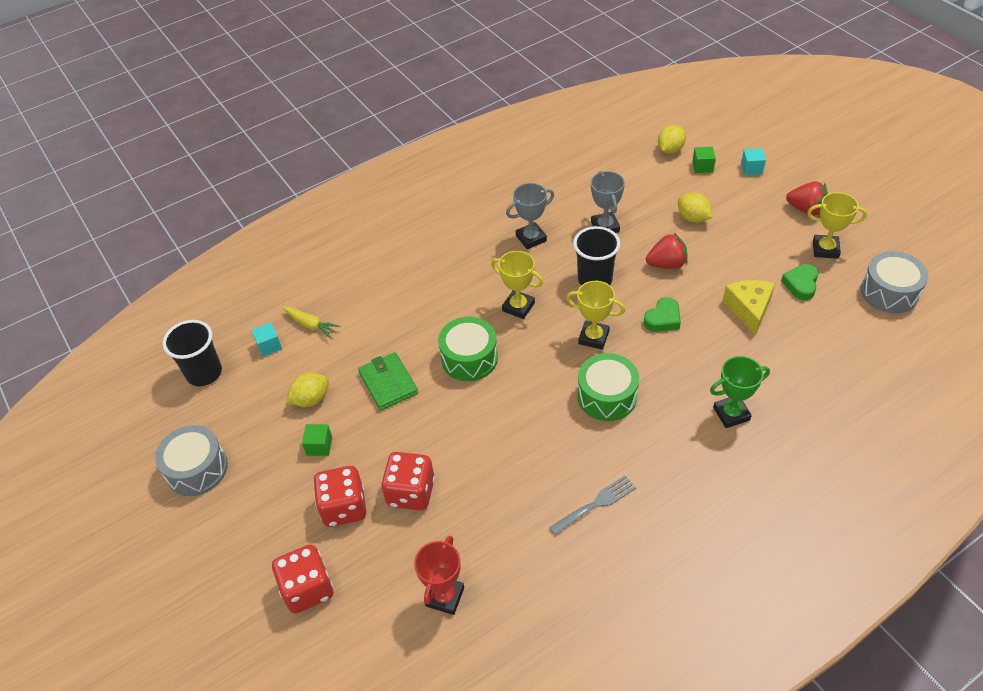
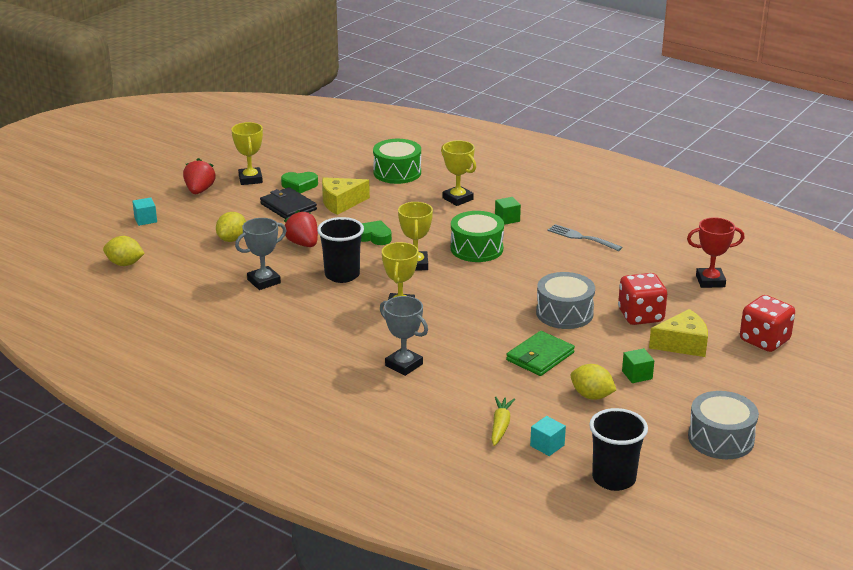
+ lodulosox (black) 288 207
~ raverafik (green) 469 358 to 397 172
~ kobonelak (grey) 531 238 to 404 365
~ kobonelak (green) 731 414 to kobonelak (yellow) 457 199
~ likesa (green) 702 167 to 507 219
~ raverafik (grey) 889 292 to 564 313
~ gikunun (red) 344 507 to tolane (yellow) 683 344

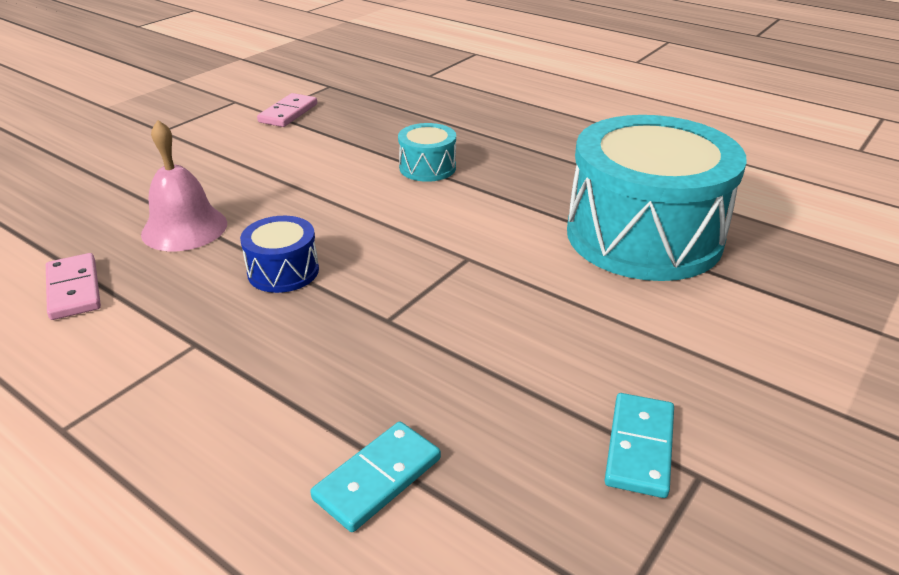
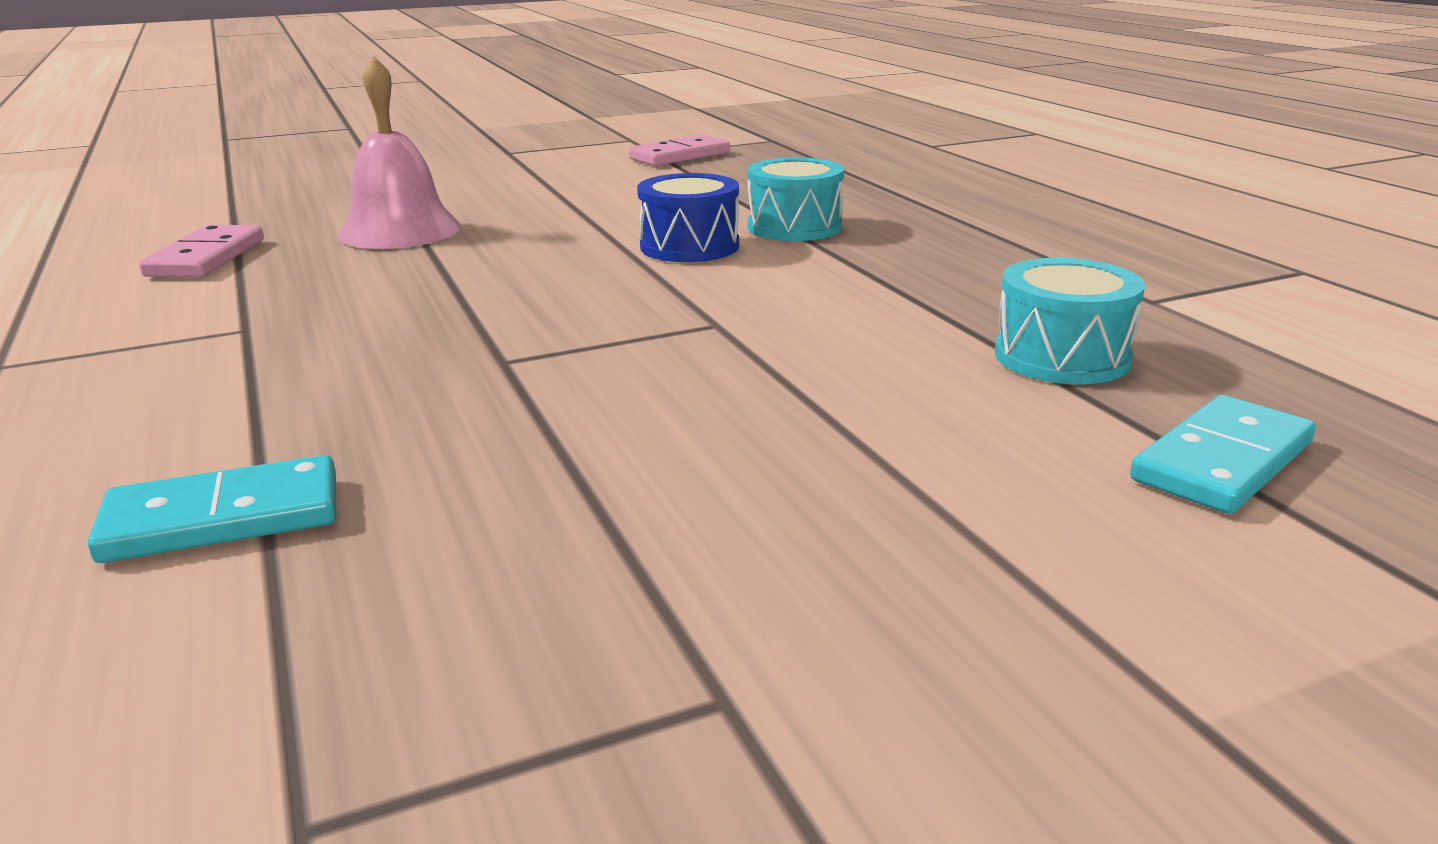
~ raverafik (blue) 283 271 to 689 246
~ raverafik (turquoise) 643 236 = 1062 357 x0.43
~ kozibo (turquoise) 640 447 to 1223 461

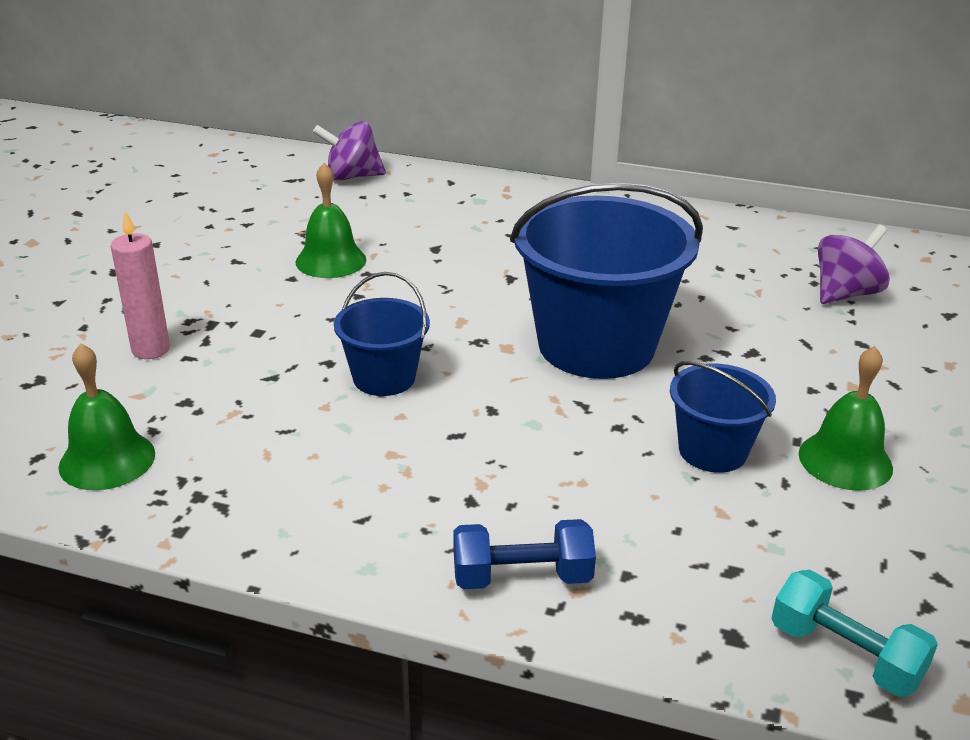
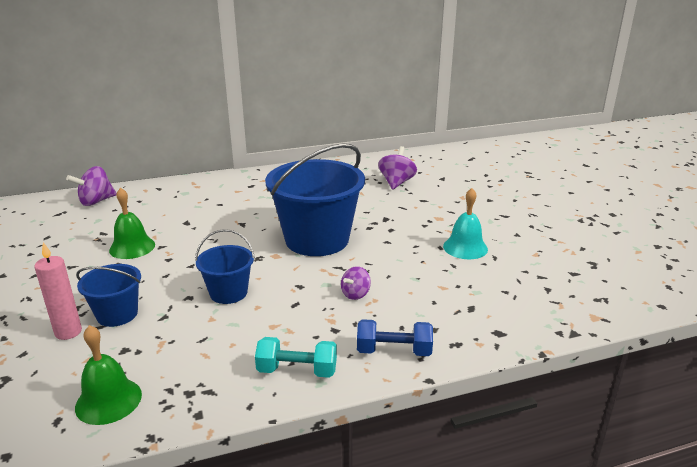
~ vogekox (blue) 712 451 to 117 314
~ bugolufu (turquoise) 845 654 to 297 371
+ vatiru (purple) 355 294
~ bugolufu (blue) 522 577 = 394 351 45 degrees clockwise
~ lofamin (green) 845 460 to lofamin (turquoise) 465 247

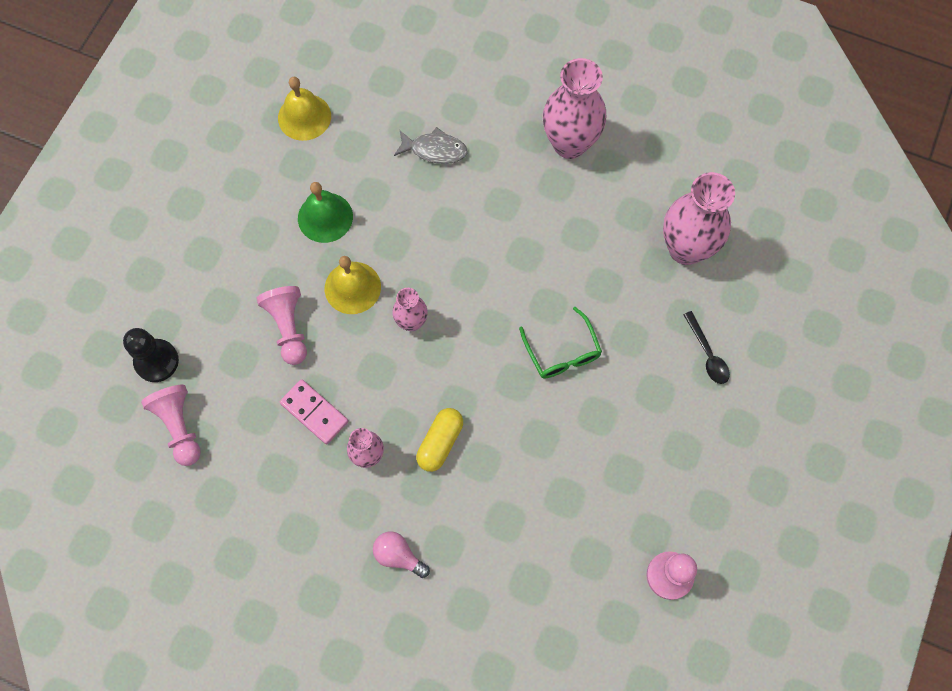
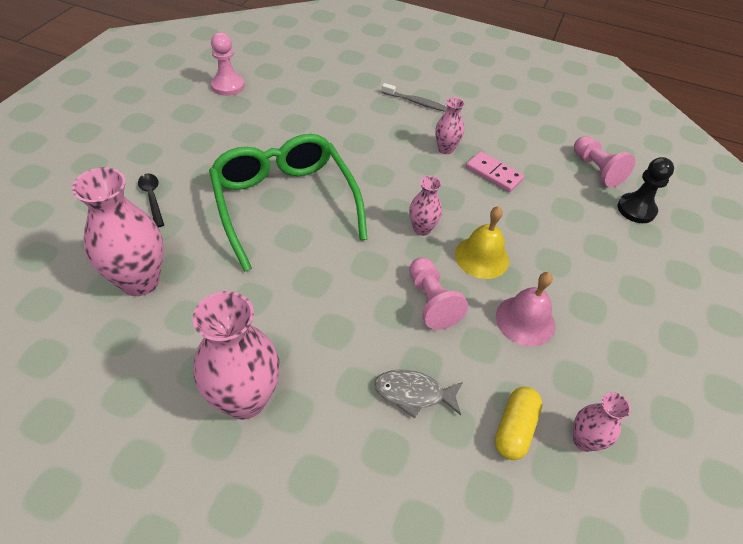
~ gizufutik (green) 562 352 = 285 204 x2.12
~ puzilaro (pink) 398 556 to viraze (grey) 415 102
~ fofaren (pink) 288 328 to 431 301
~ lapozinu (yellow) 440 442 to 514 429
~ lofamin (green) 325 217 to lofamin (pink) 525 320
~ lofamin (yellow) 304 117 to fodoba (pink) 584 440

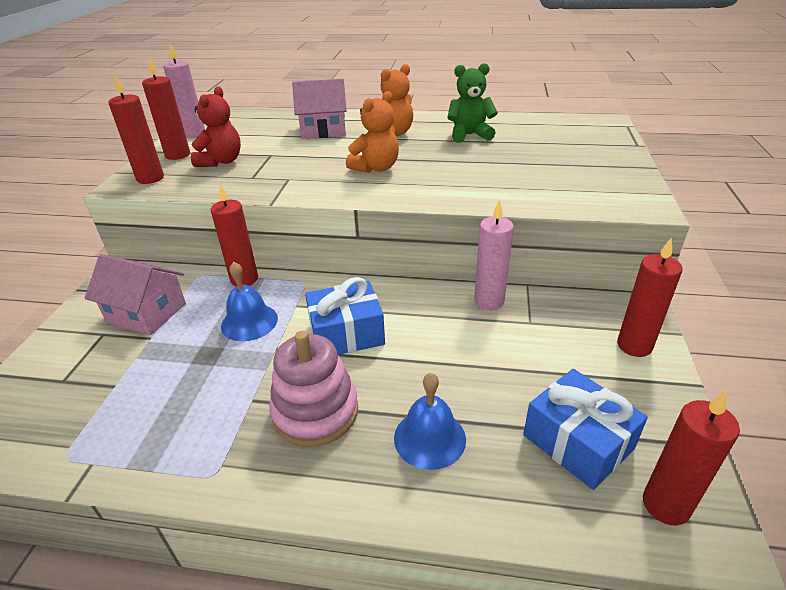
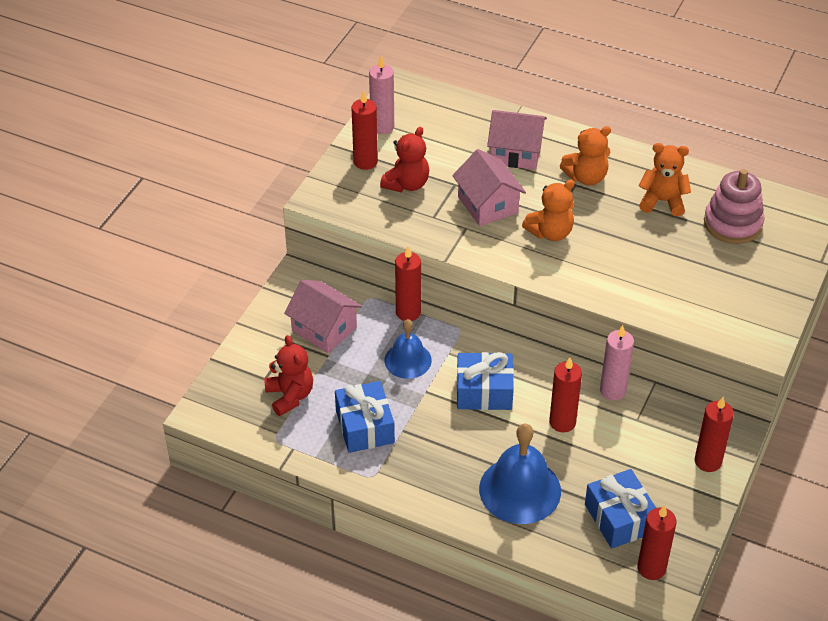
+ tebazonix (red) 290 396
+ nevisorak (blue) 364 427
+ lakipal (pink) 488 205
~ lofamin (blue) 429 438 = 520 490 x1.62
~ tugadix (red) 150 178 to 562 422
~ tebazonix (green) 469 135 to tebazonix (orange) 662 201
~ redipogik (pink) 315 412 to 732 223

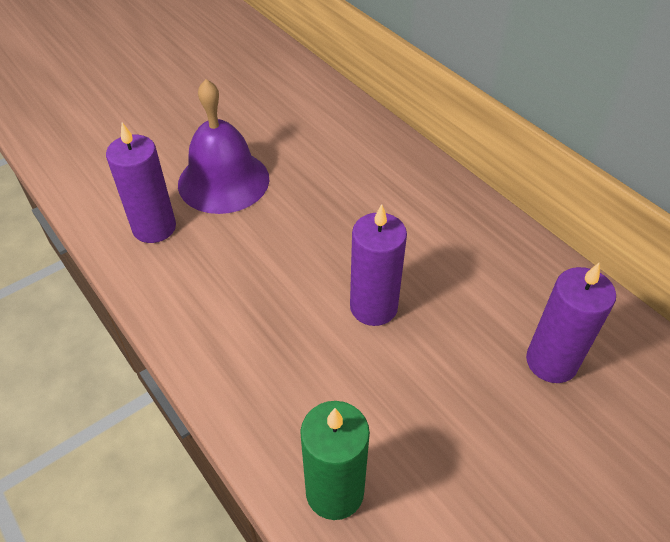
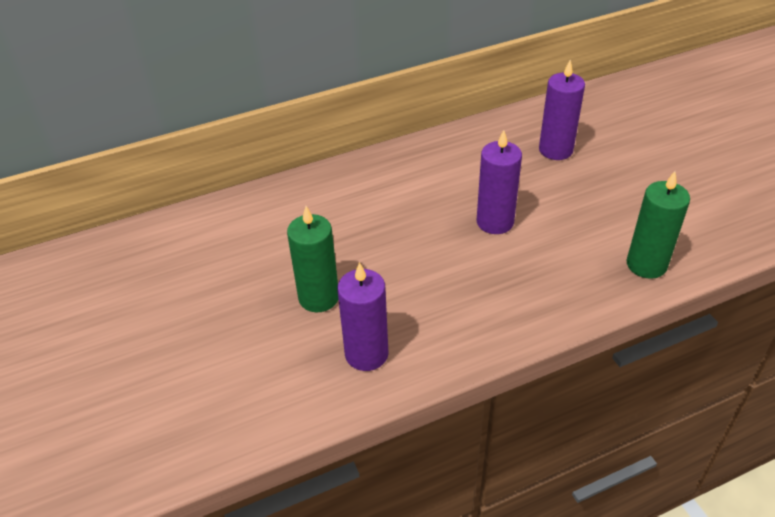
~ lofamin (purple) 223 181 to tugadix (green) 318 297

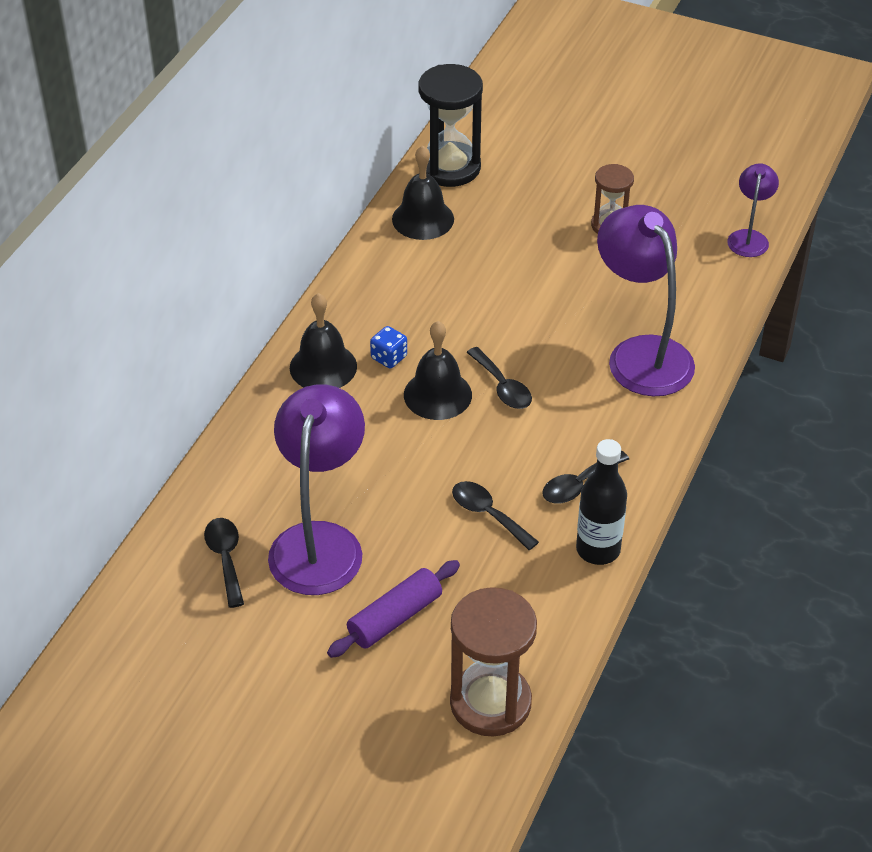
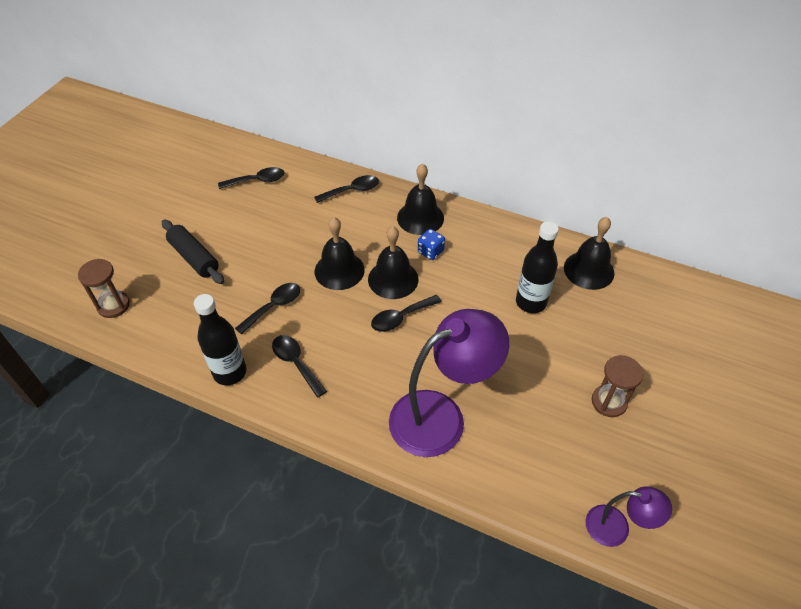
~ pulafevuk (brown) 490 702 = 113 305 x0.59
~ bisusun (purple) 395 618 to bisusun (black) 194 258
+ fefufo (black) 352 191
+ lofamin (black) 339 270
+ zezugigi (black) 531 302
- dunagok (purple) 320 542
- pulafevuk (black) 449 167

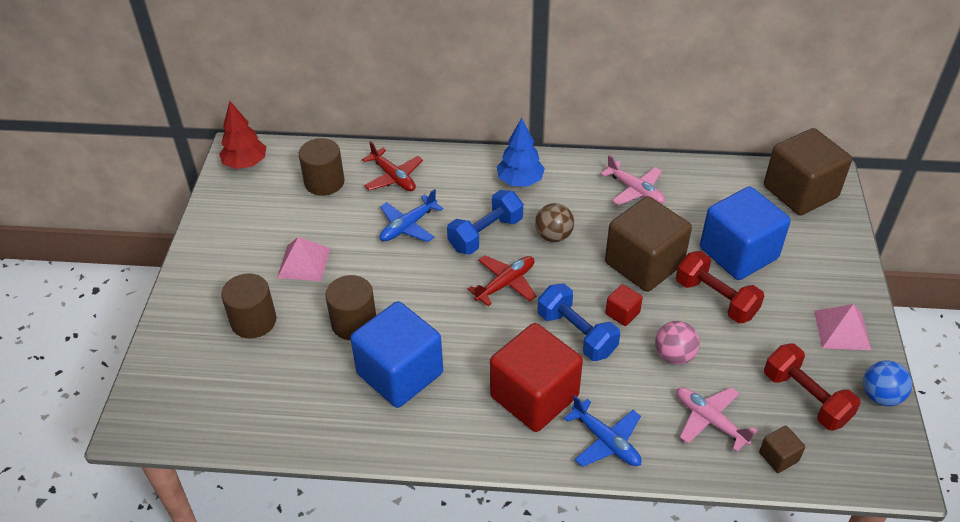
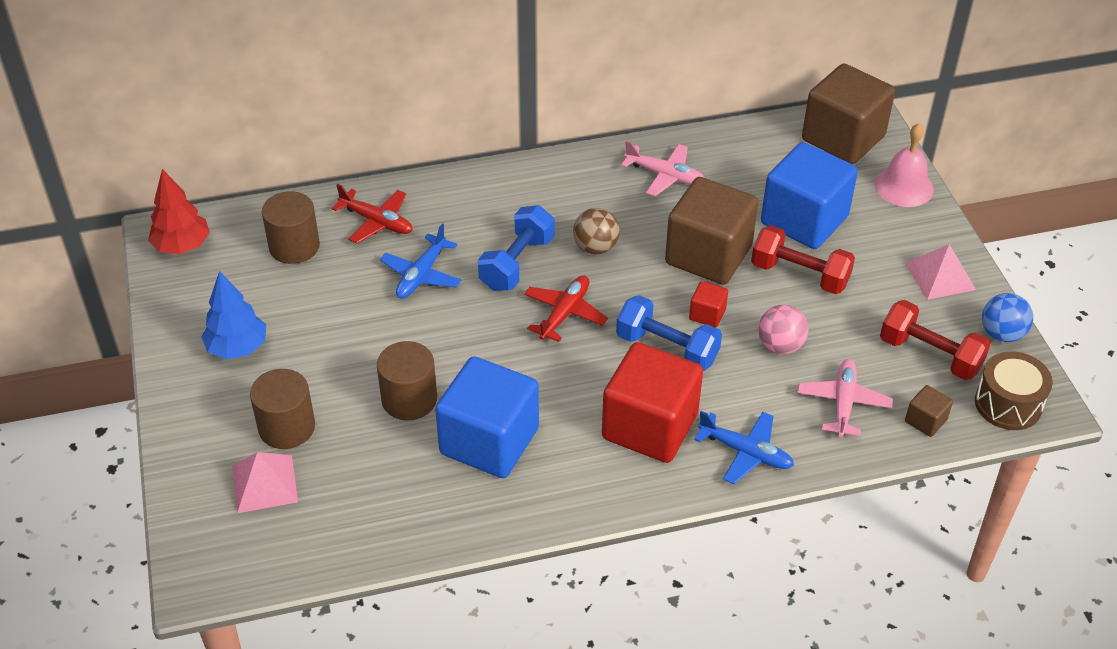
~ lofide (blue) 520 181 to 237 348
~ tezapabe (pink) 304 262 to 264 483
~ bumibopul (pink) 709 420 = 843 403 75 degrees clockwise
+ lofamin (pink) 904 187
+ raverafik (brown) 1008 404

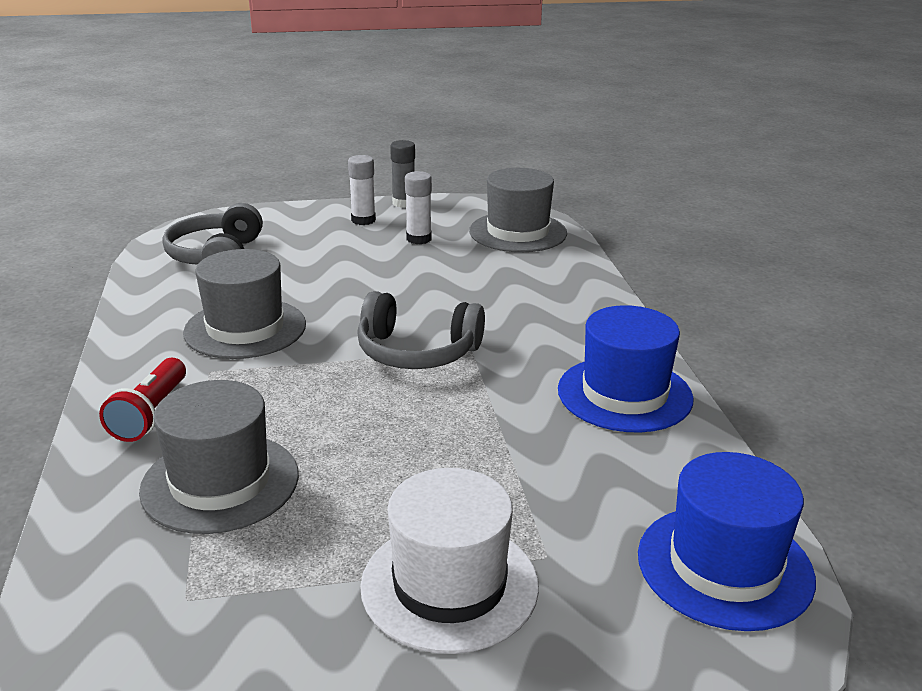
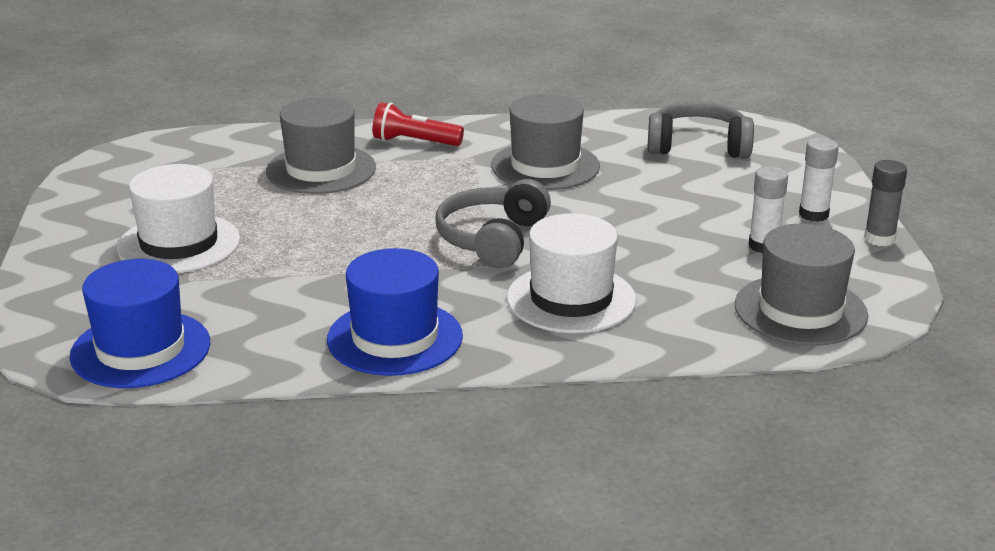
+ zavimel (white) 571 299

